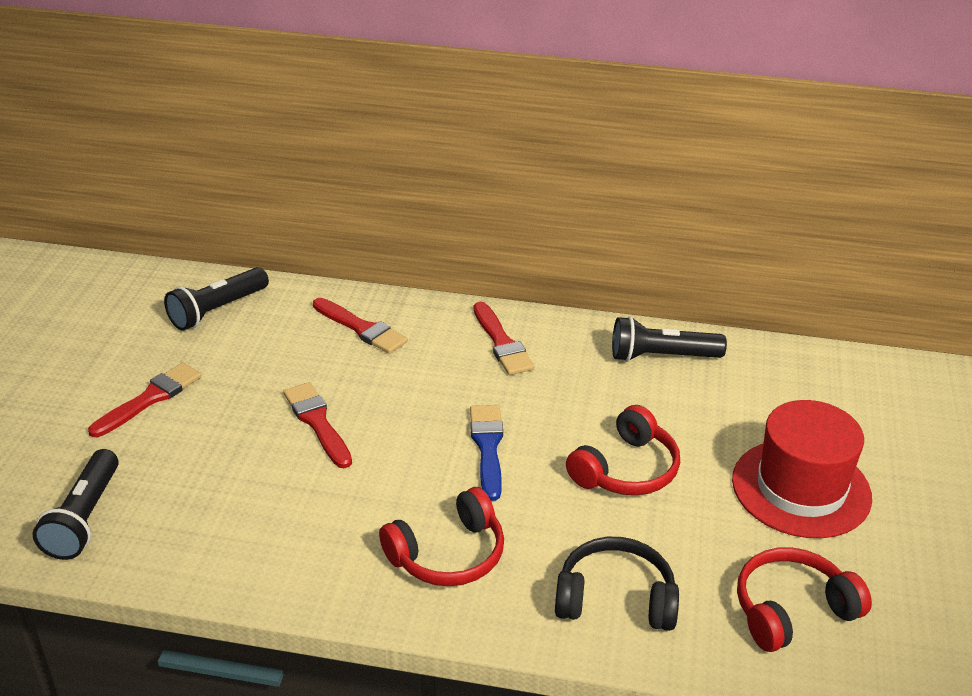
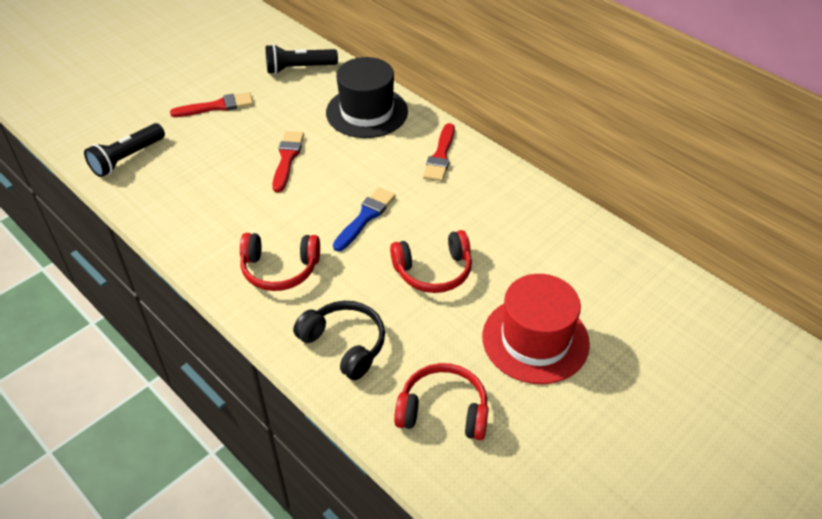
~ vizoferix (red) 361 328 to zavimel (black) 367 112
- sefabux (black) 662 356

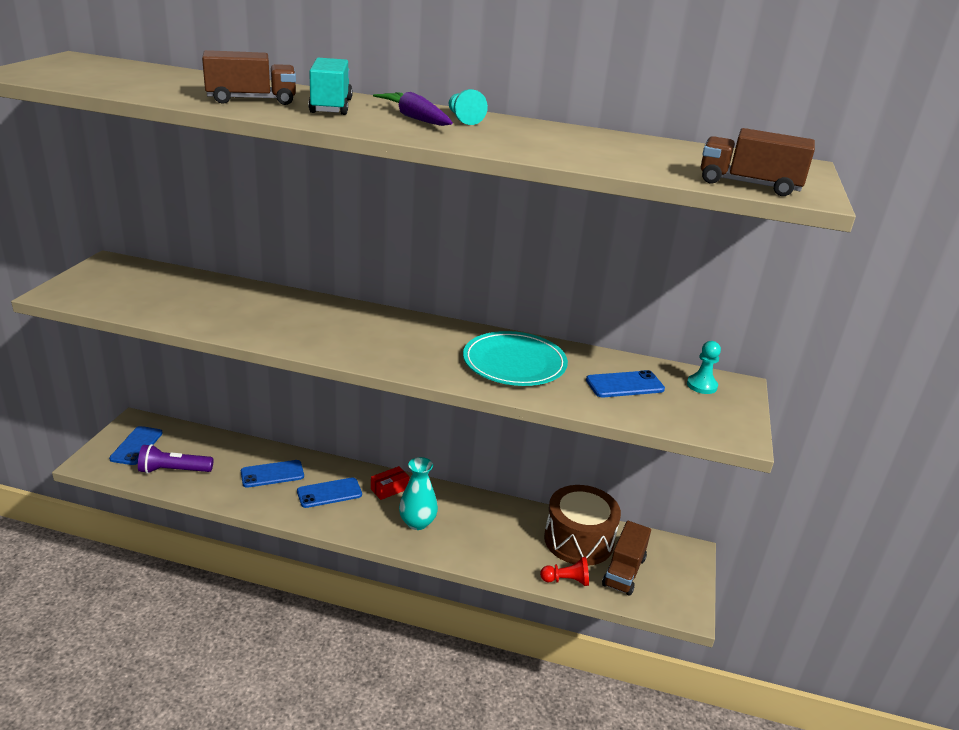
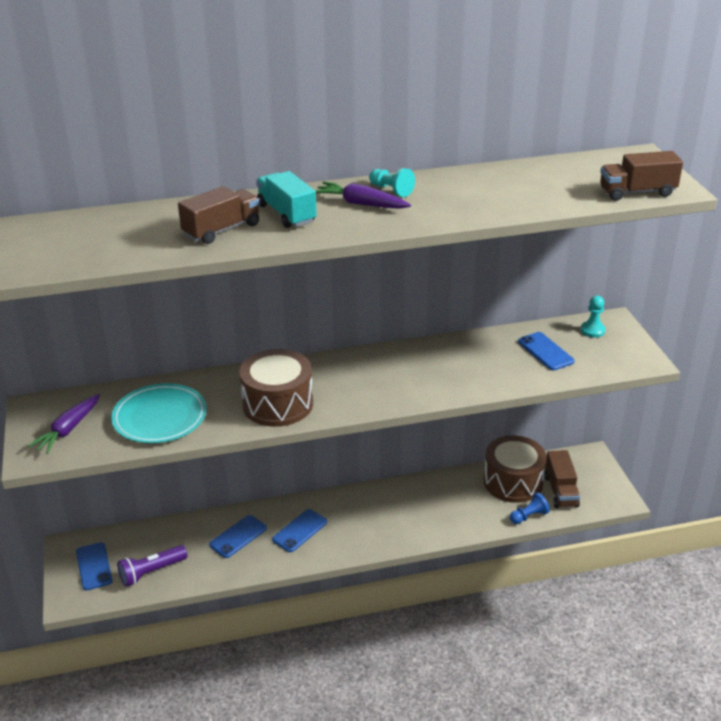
+ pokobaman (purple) 68 429
~ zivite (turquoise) 514 363 to 160 417
+ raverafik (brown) 278 404
~ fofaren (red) 566 580 to fofaren (blue) 529 516
~ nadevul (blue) 625 385 = 545 351 75 degrees counterclockwise
- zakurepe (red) 389 489
- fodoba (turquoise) 417 522

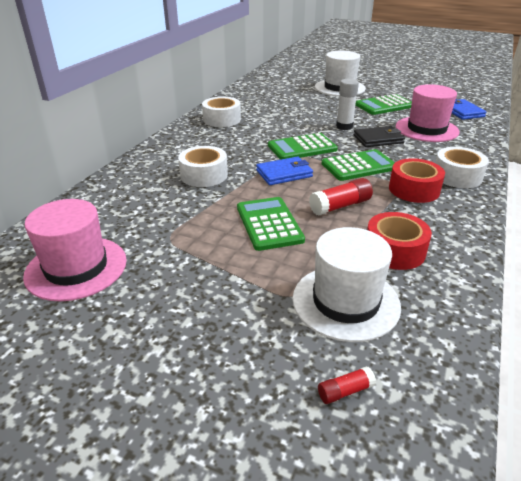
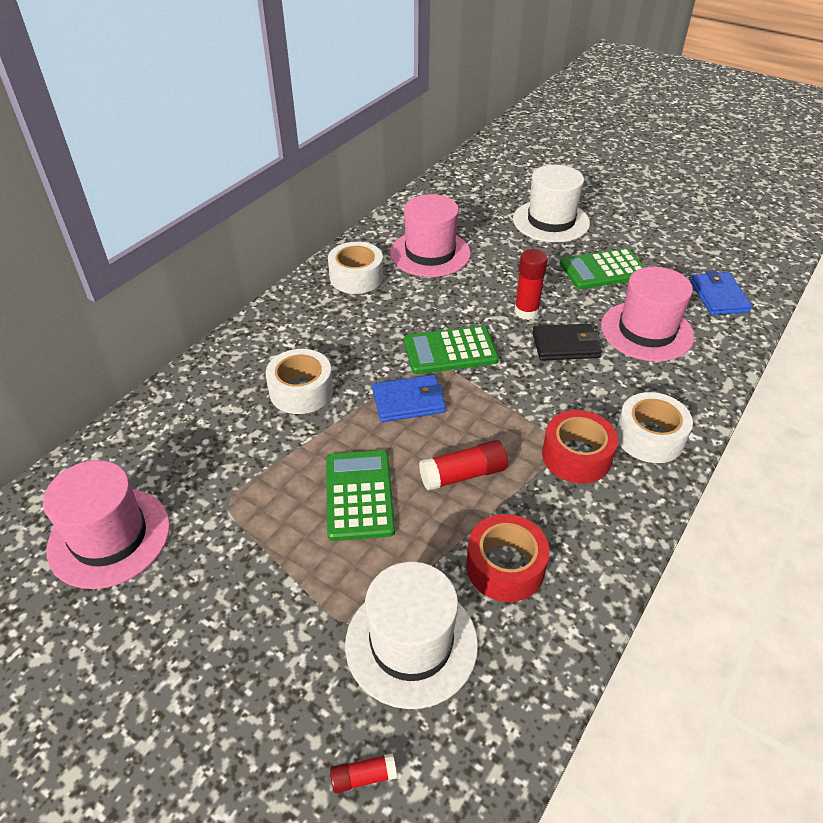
+ zavimel (pink) 430 253
~ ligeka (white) 344 126 to ligeka (red) 526 312
- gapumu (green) 358 166

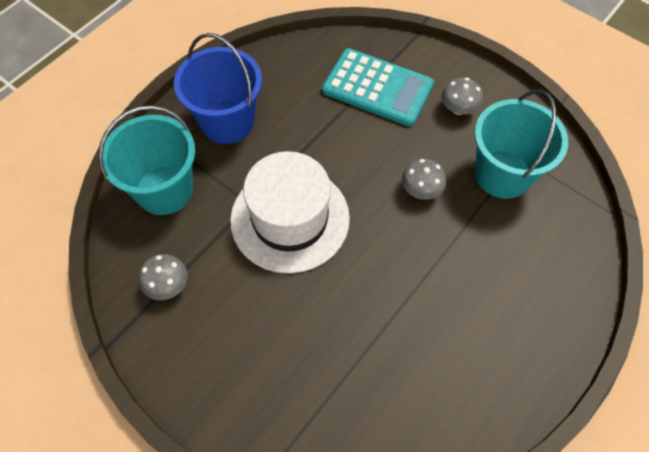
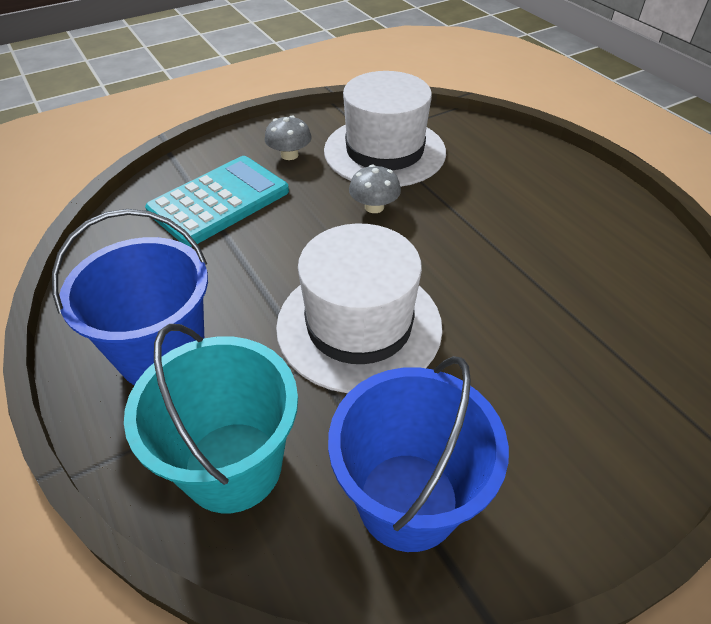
~ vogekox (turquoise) 502 174 to zavimel (white) 384 151
~ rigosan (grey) 168 285 to vogekox (blue) 408 500

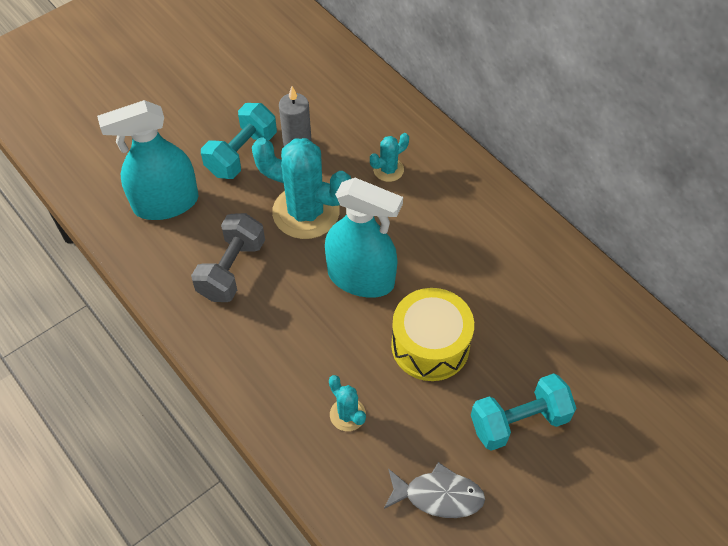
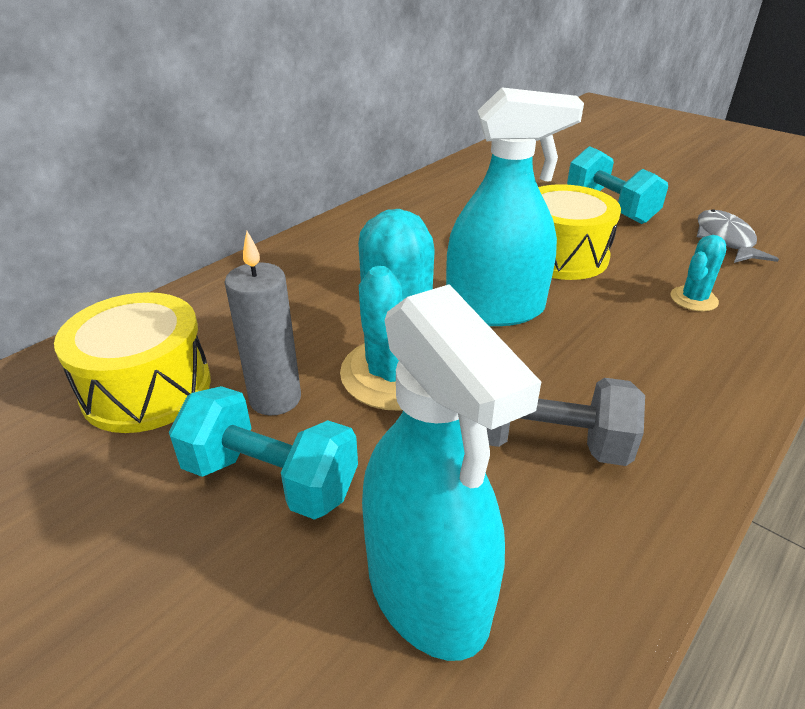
+ raverafik (yellow) 147 388
~ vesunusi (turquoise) 361 278 = 495 309 75 degrees clockwise
- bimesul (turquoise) 388 170

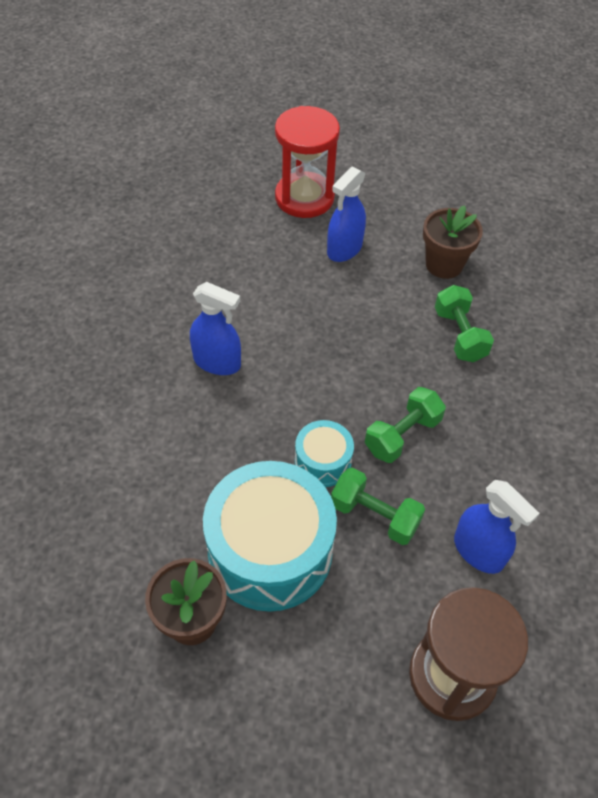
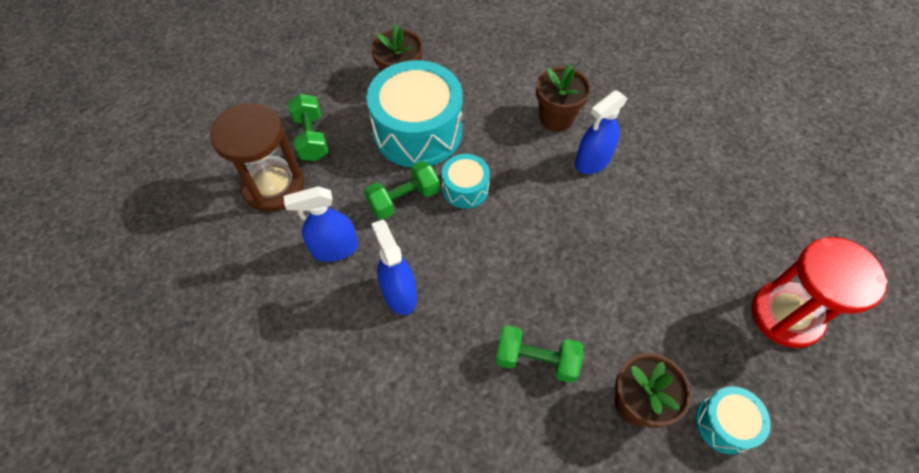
~ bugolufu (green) 402 435 to 311 138
~ vesunusi (blue) 344 249 to 399 294
+ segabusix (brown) 556 118
+ raverafik (turquoise) 724 424

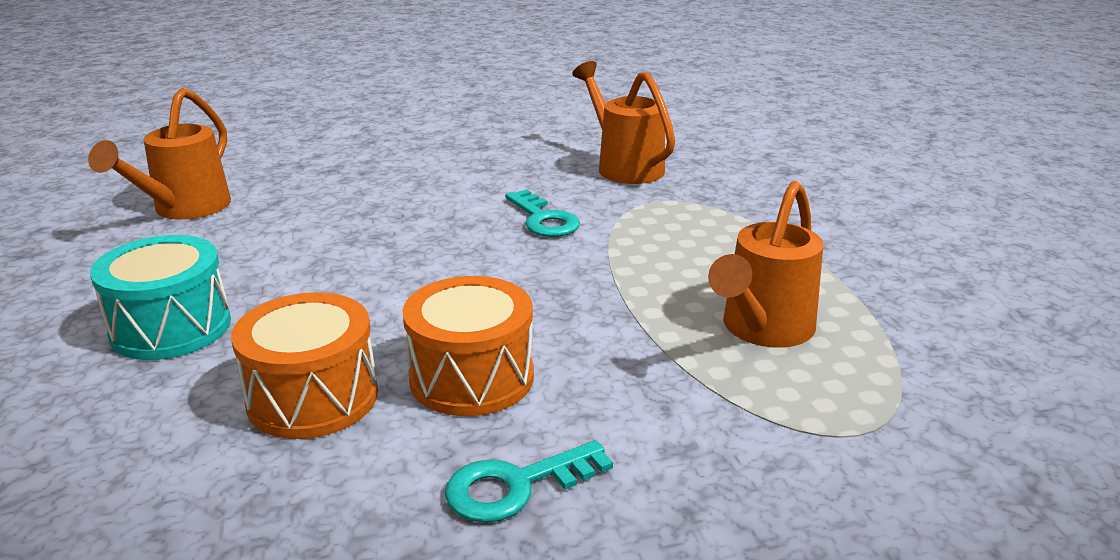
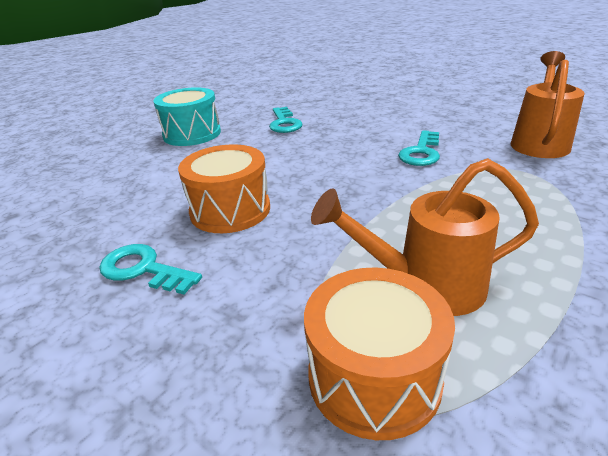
+ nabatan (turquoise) 284 123
~ raverafik (orange) 313 398 to 374 377
- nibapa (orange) 185 209

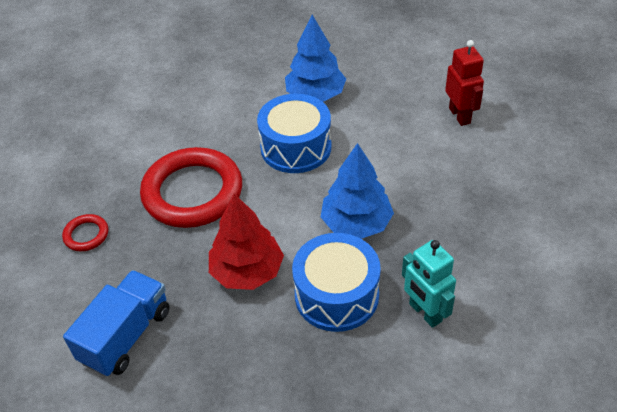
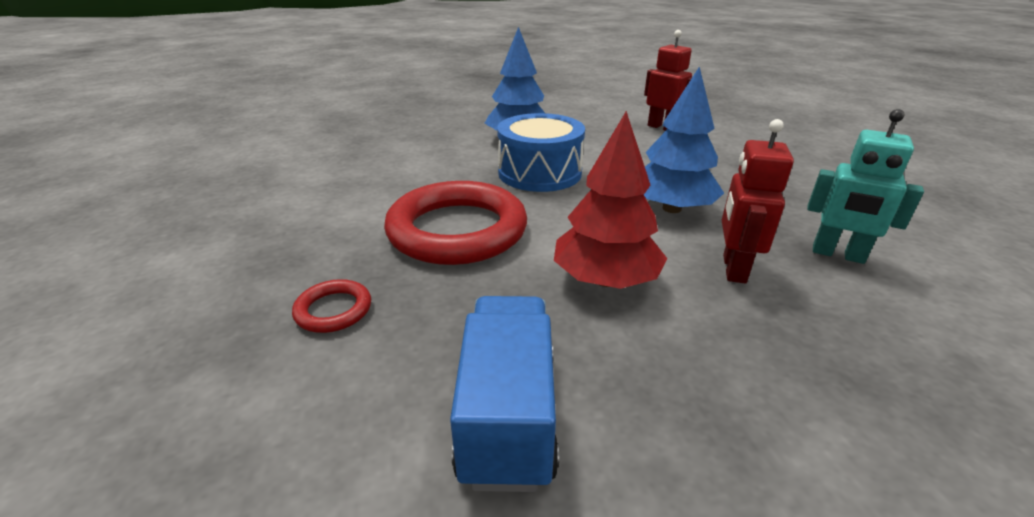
~ raverafik (blue) 336 295 to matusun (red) 733 269

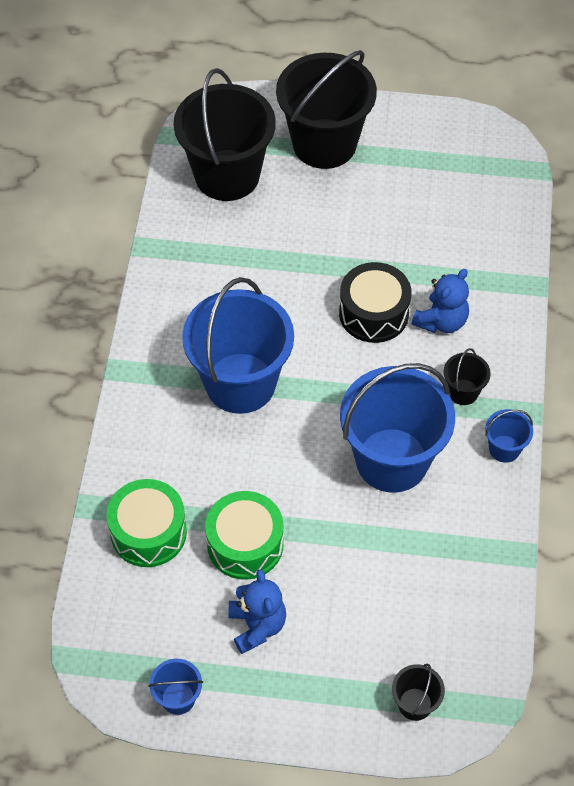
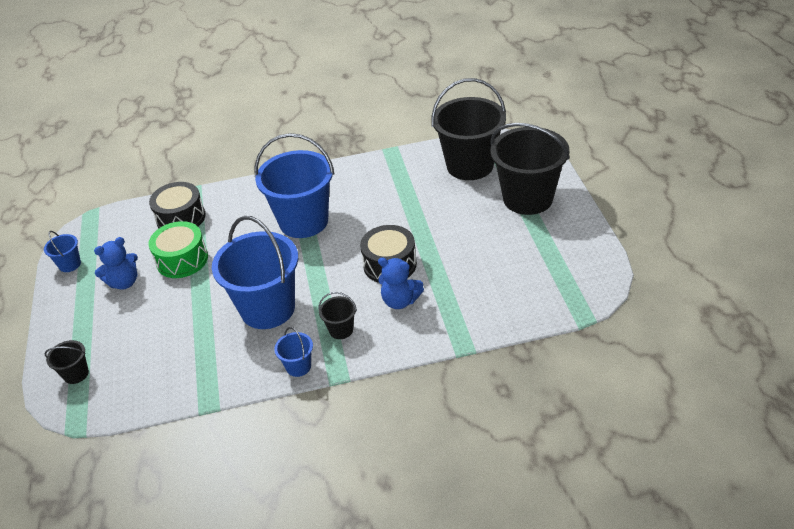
~ raverafik (green) 148 532 to raverafik (black) 181 218

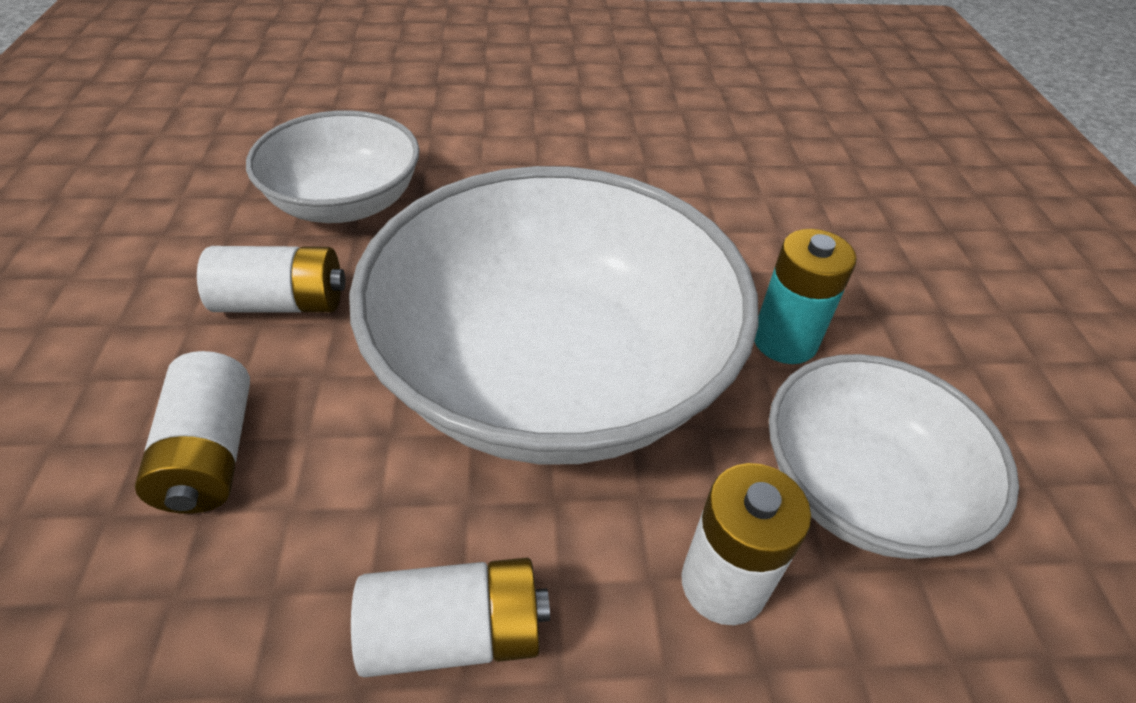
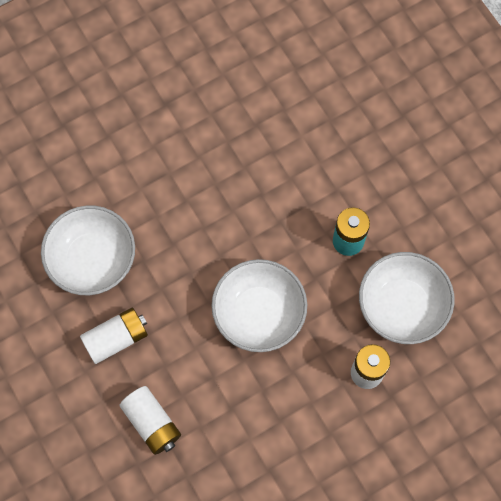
~ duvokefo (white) 552 373 = 259 313 x0.56
- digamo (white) 454 633

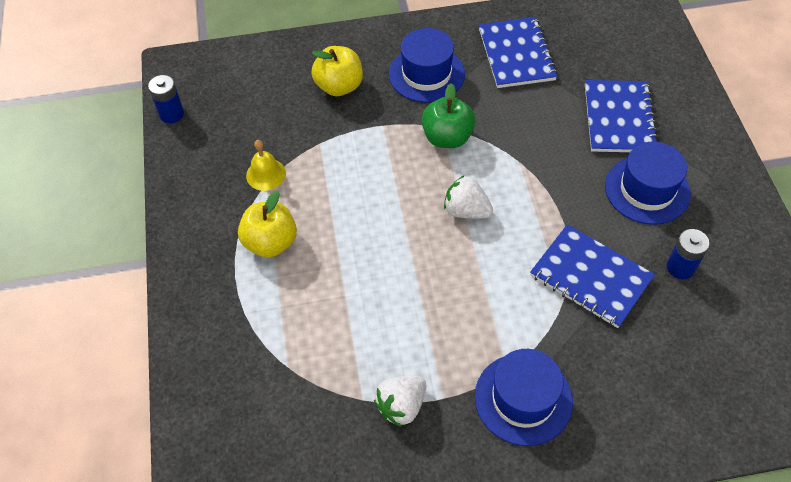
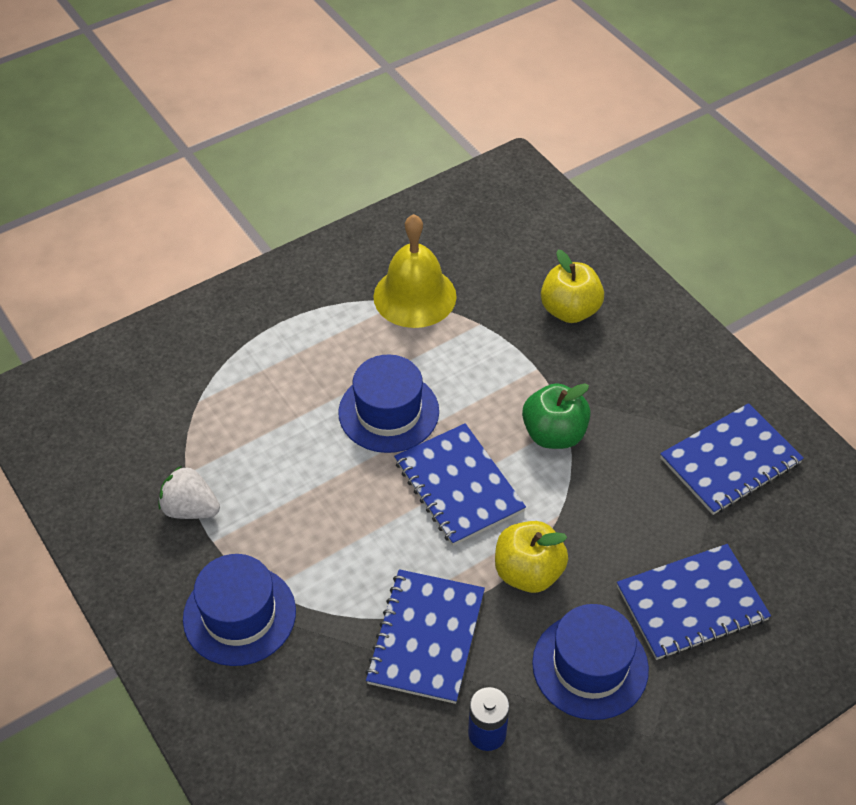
~ zavimel (blue) 426 74 to 388 412
~ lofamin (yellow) 266 174 = 414 296 x1.83
~ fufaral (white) 466 211 to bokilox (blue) 458 486
~ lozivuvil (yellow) 271 242 to 528 572
- digamo (blue) 171 114

